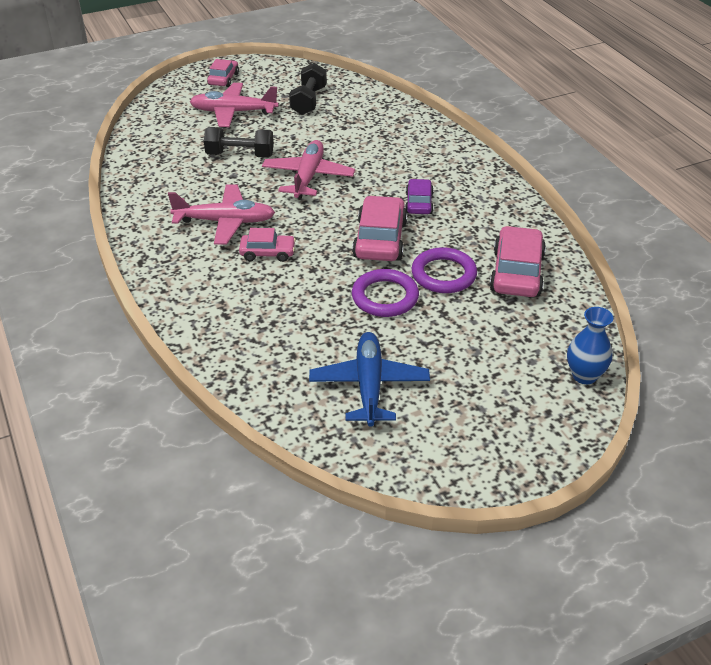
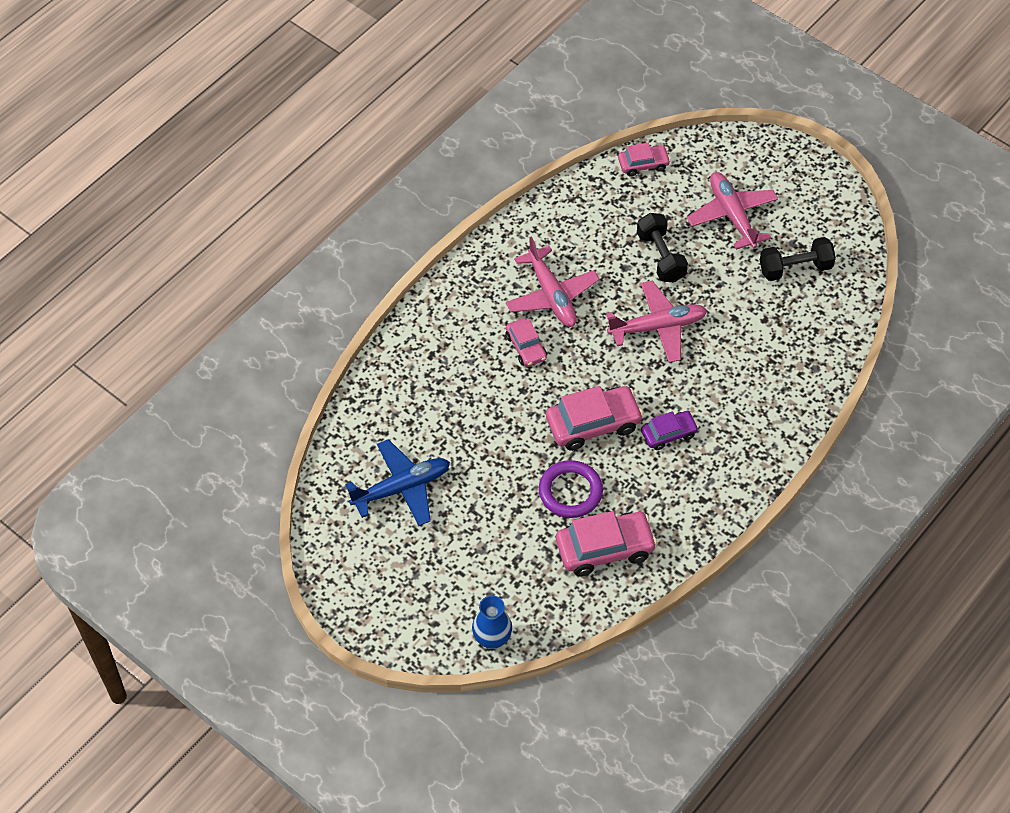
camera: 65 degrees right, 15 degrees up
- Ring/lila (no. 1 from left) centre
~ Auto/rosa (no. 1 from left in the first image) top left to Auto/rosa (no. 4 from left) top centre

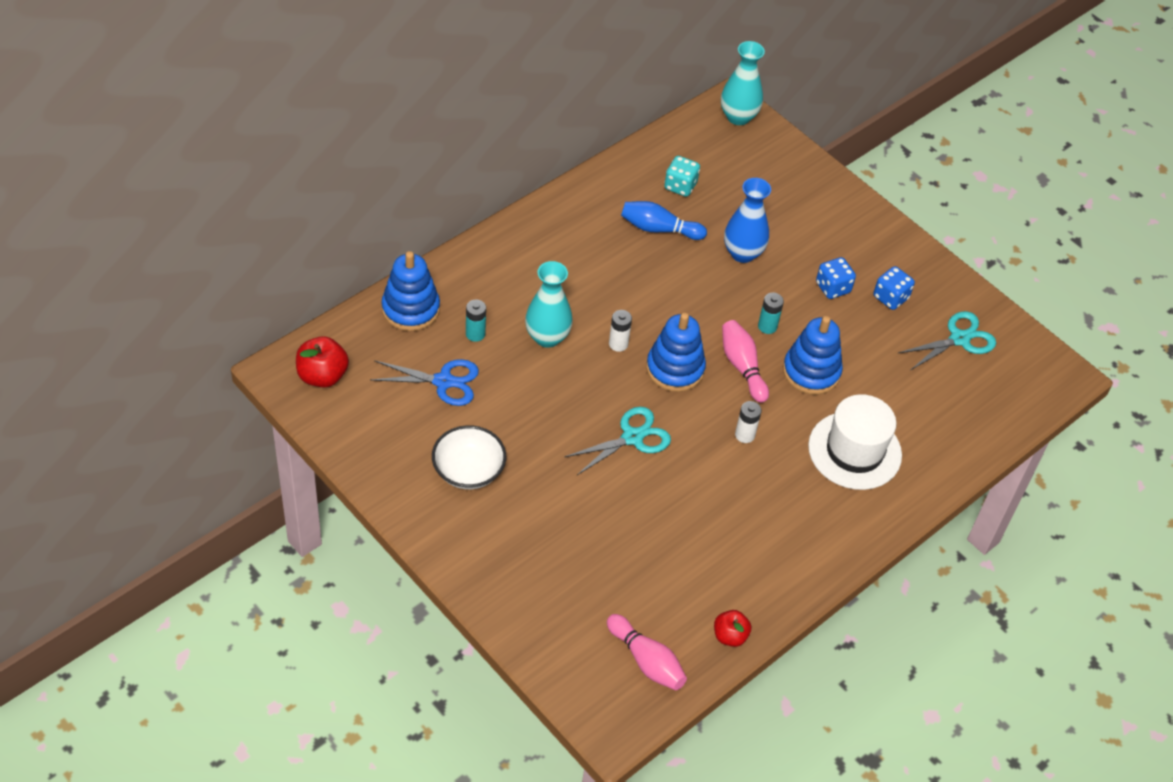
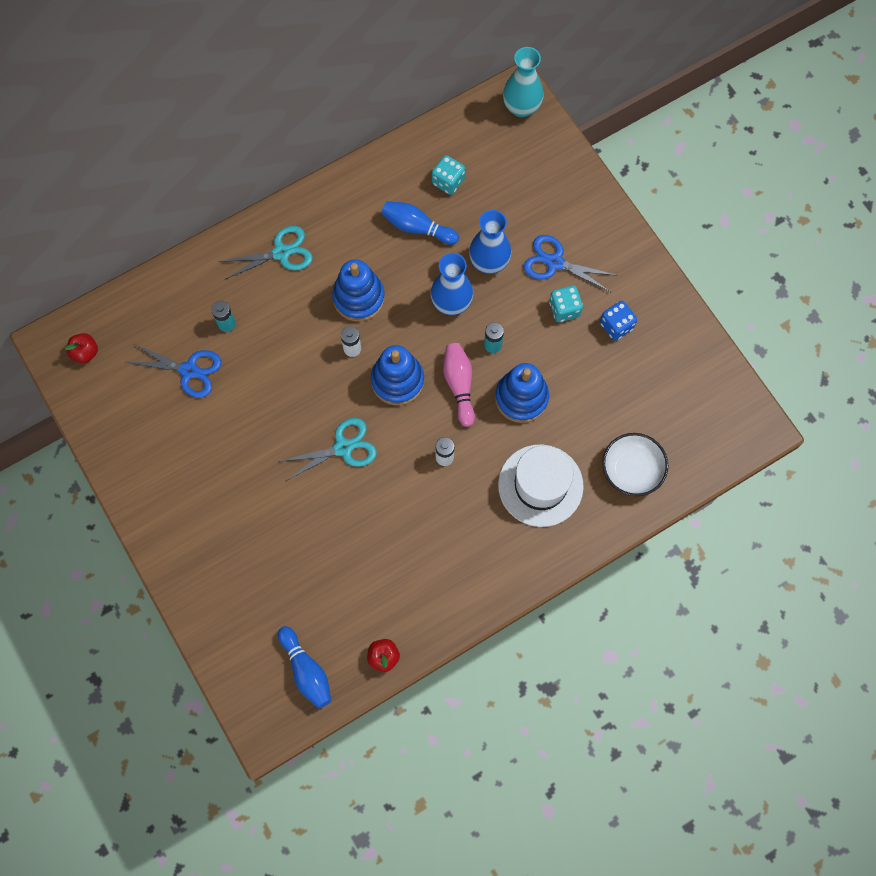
camera: 15 degrees right, 20 degrees up
- Vase/türkis (no. 1 from left) centre
+ Vase/blau (no. 1 from left) top centre
+ Schere/blau (no. 2 from left) top centre
~ Stapelspielzeug/blau (no. 1 from left) centre to top centre
~ Schüssel/weiß centre to middle right
~ Schere/türkis (no. 2 from left in the first image) middle right to Schere/türkis (no. 1 from left) top left
~ Bowlingkegel/rosa (no. 1 from left) bottom centre to Bowlingkegel/blau (no. 1 from left) bottom centre
~ Spielwürfel/blau (no. 1 from left) middle right to Spielwürfel/türkis (no. 2 from left) centre
~ Apfel/rot (no. 1 from left) middle left = middle left x0.65

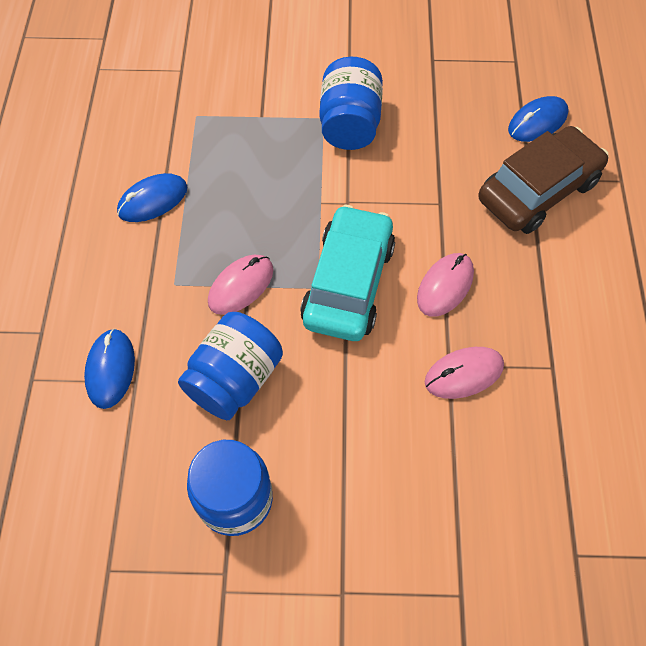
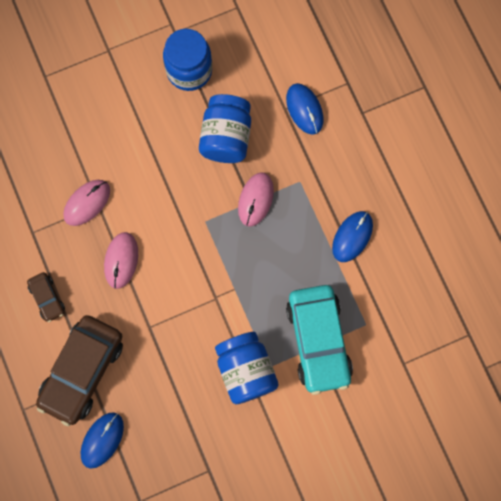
camera: 155 degrees right, 15 degrees up
+ Auto/braun (no. 1 from left) middle left
~ Auto/türkis centre to bottom centre

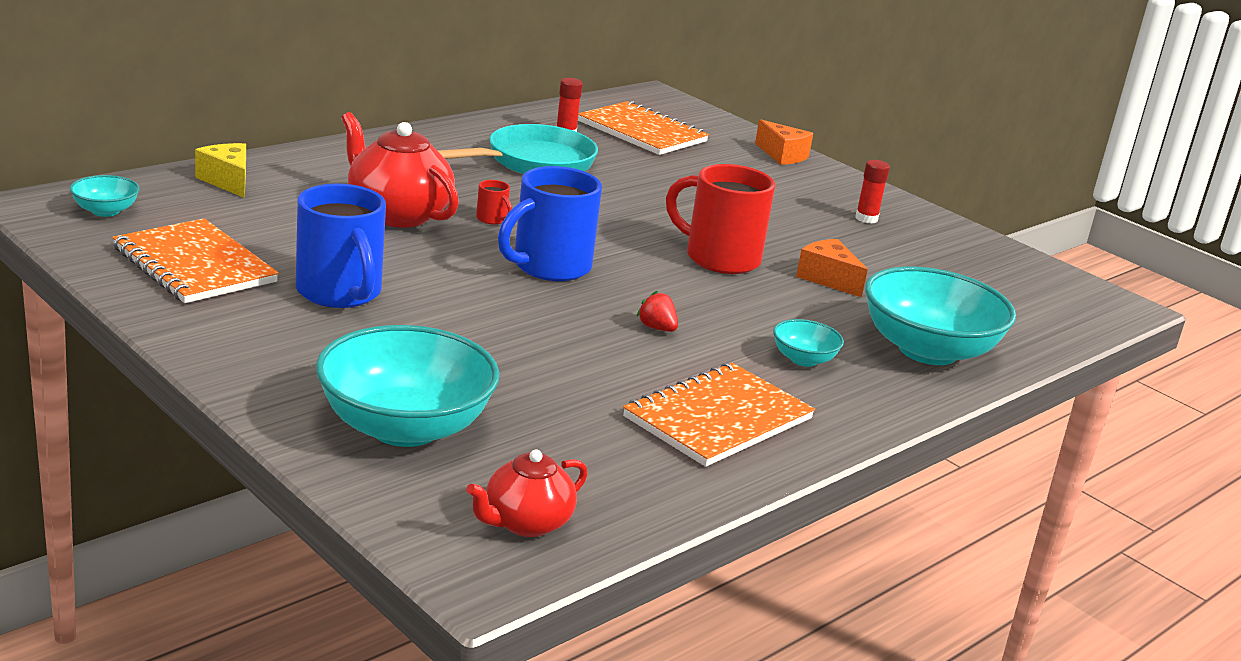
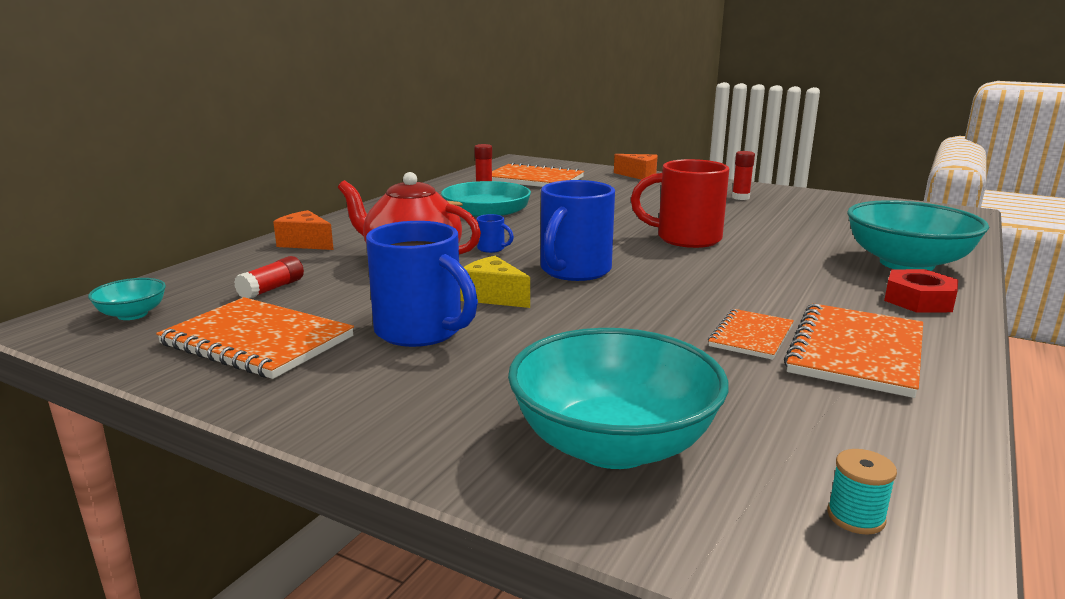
camera: 15 degrees left, 5 degrees down
- Erdbeere/rot centre
- Schüssel/türkis (no. 3 from left) centre
+ Klebestift/rot (no. 1 from left) middle left
+ Notizbuch/orange (no. 3 from left) middle right
+ Sechskantmutter/rot middle right
~ Käse/gelb top left to centre
~ Käse/orange (no. 2 from left in the first image) middle right to Käse/orange (no. 1 from left) middle left
~ Teekanne/rot (no. 2 from left) bottom centre to Garnrolle/türkis bottom right
~ Tasse/rot (no. 1 from left) top centre to Tasse/blau (no. 2 from left) centre

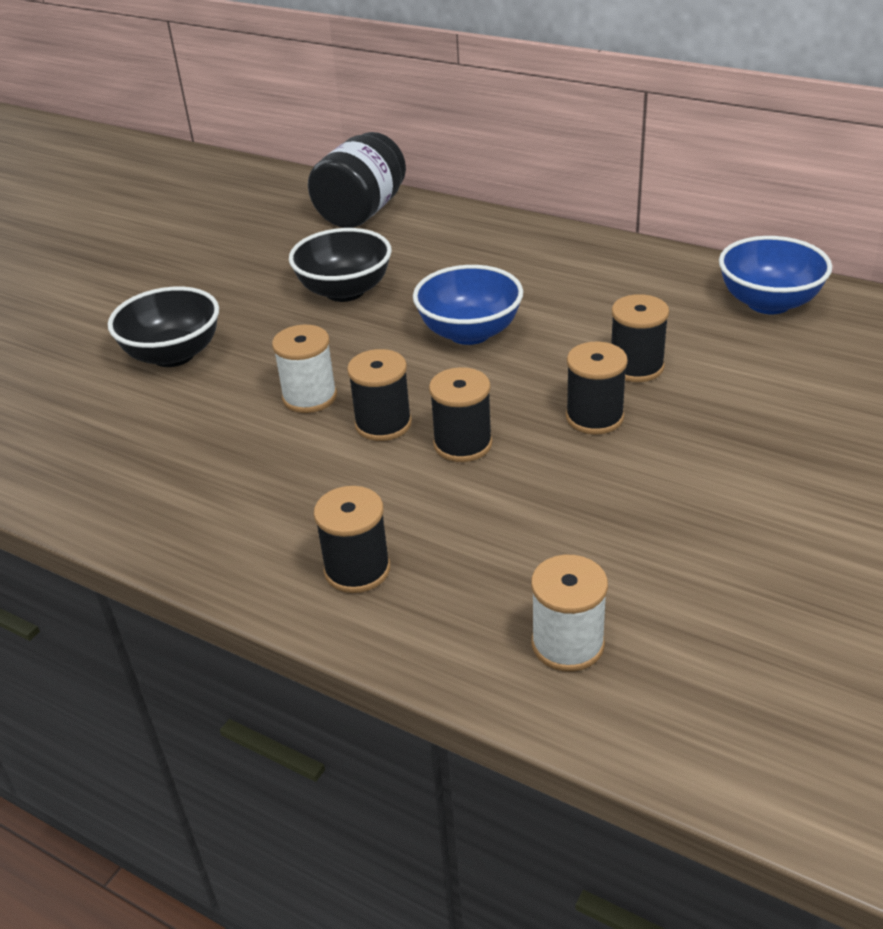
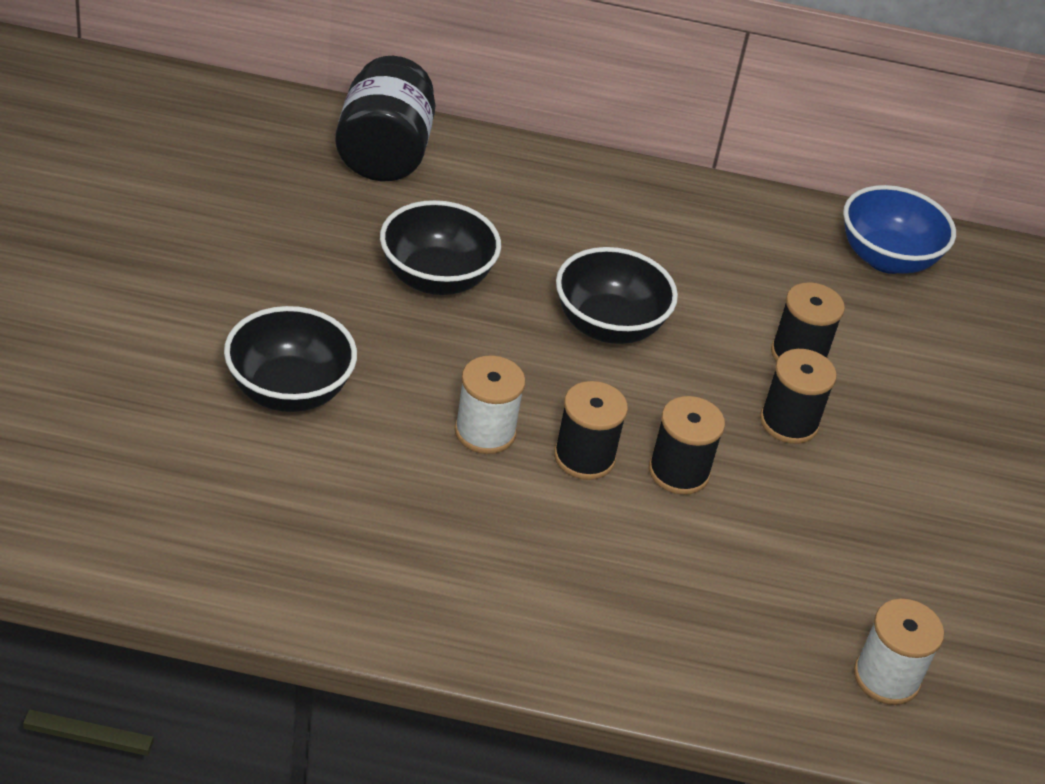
camera: 30 degrees left, 5 degrees up
- Garnrolle/schwarz (no. 1 from left) centre
~ Schüssel/blau (no. 1 from left) top centre to Schüssel/schwarz (no. 3 from left) centre

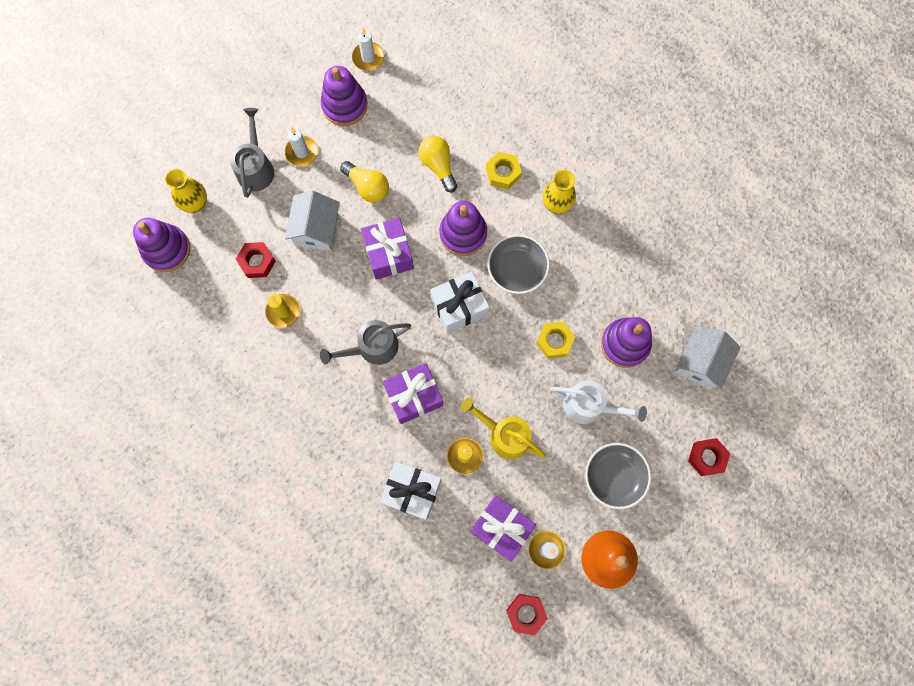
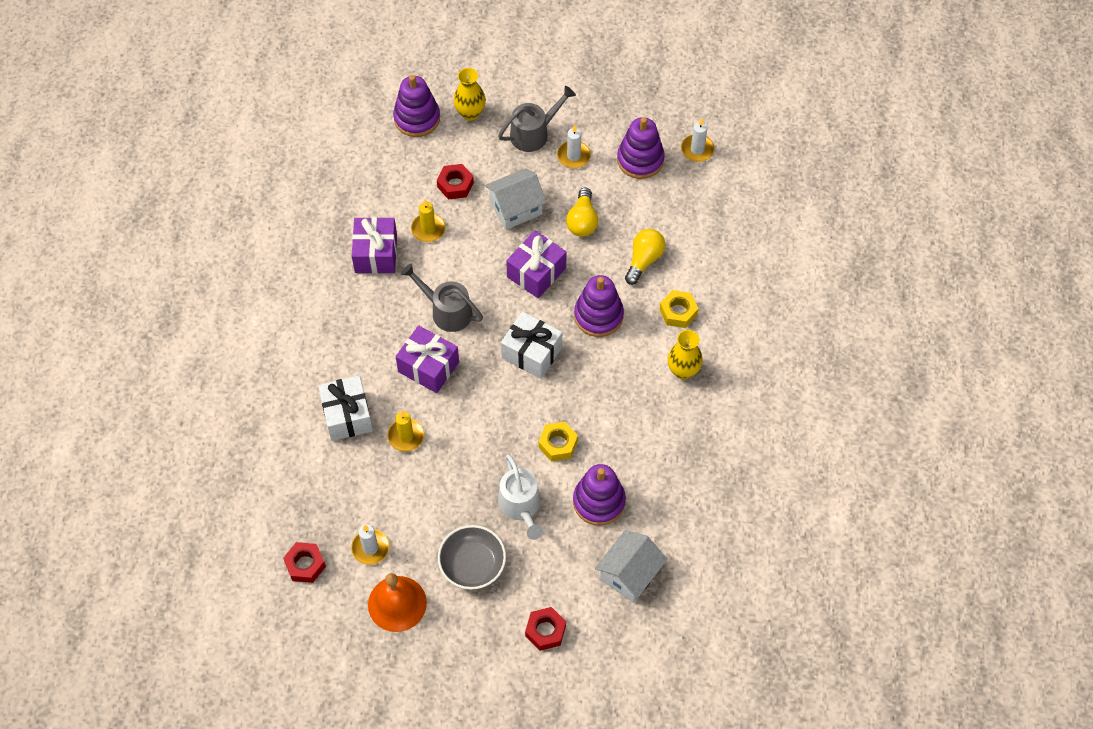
camera: 55 degrees right, 15 degrees down
- Gießkanne/gelb centre
- Schüssel/grau (no. 1 from left) centre
~ Geschenk/lila (no. 3 from left in the first image) bottom centre to Geschenk/lila (no. 1 from left) centre
~ Haus/weiß (no. 2 from left) middle right = bottom centre 45 degrees counterclockwise

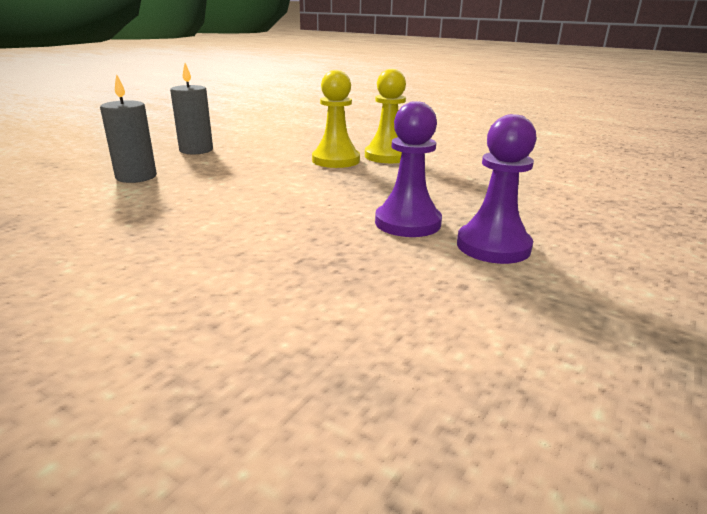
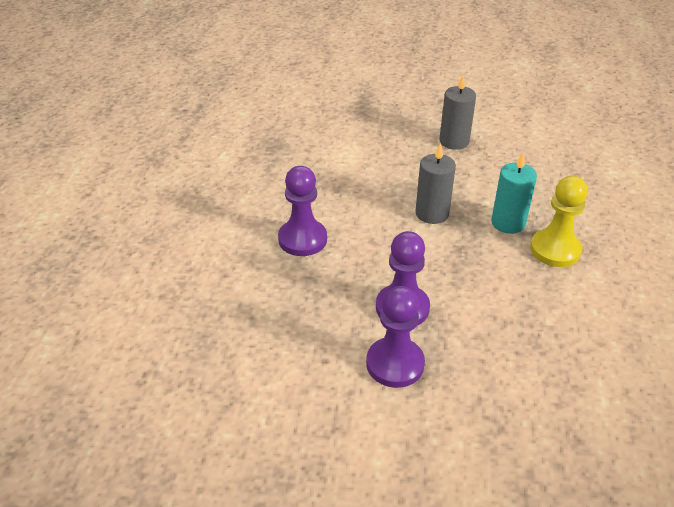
camera: 65 degrees right, 15 degrees up
+ Bauer/lila (no. 1 from left) centre
~ Kerze/grau (no. 1 from left) top left to centre
~ Bauer/gelb (no. 1 from left) top centre to Kerze/türkis middle right

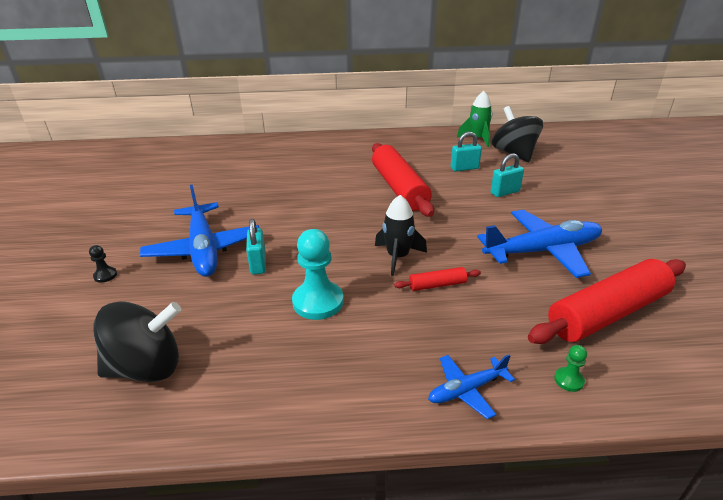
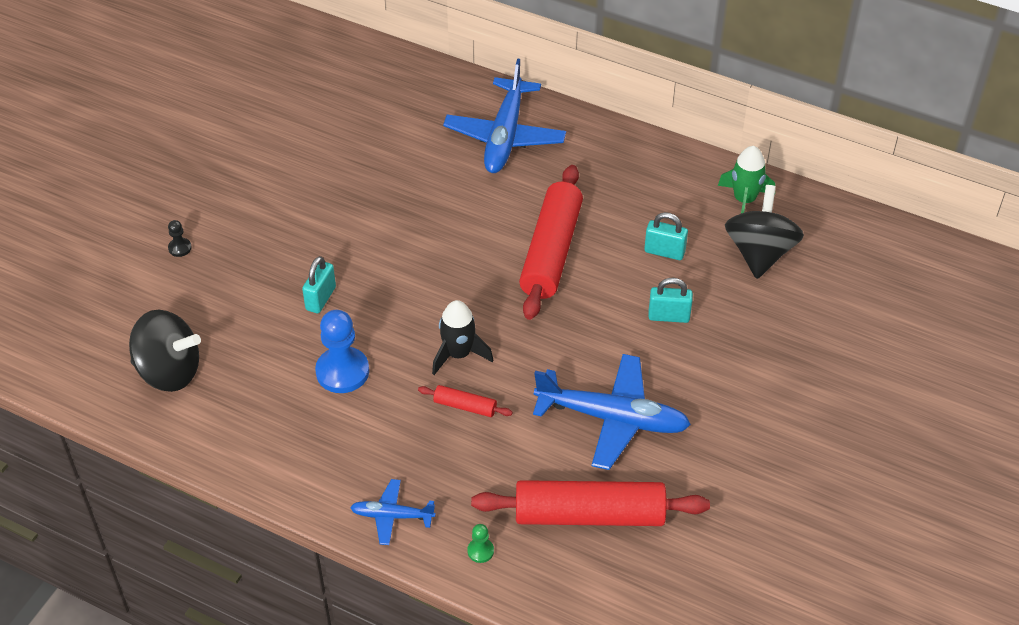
camera: 30 degrees right, 15 degrees up
~ Flugzeug/blau (no. 1 from left in the first image) middle left to Flugzeug/blau (no. 2 from left) top centre
~ Bauer/türkis centre to Bauer/blau centre

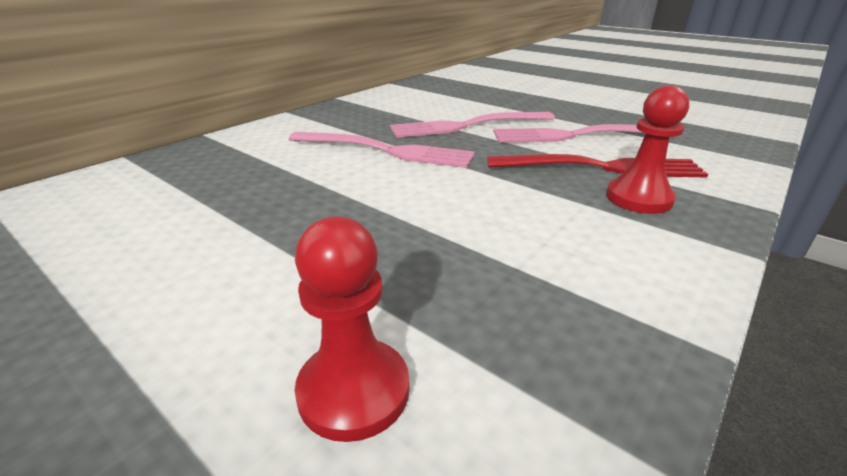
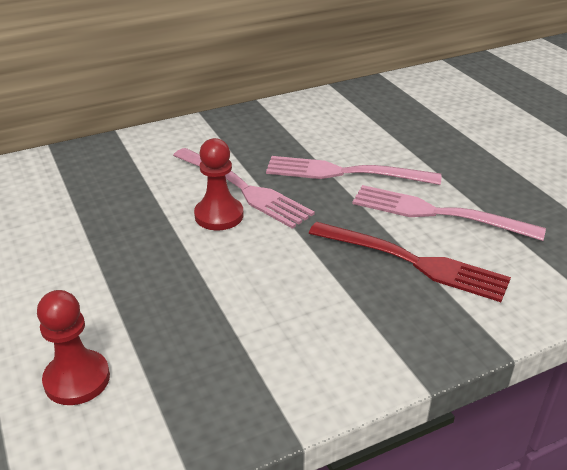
camera: 25 degrees right, 5 degrees up
~ Bauer/rot (no. 2 from left) top right to centre

